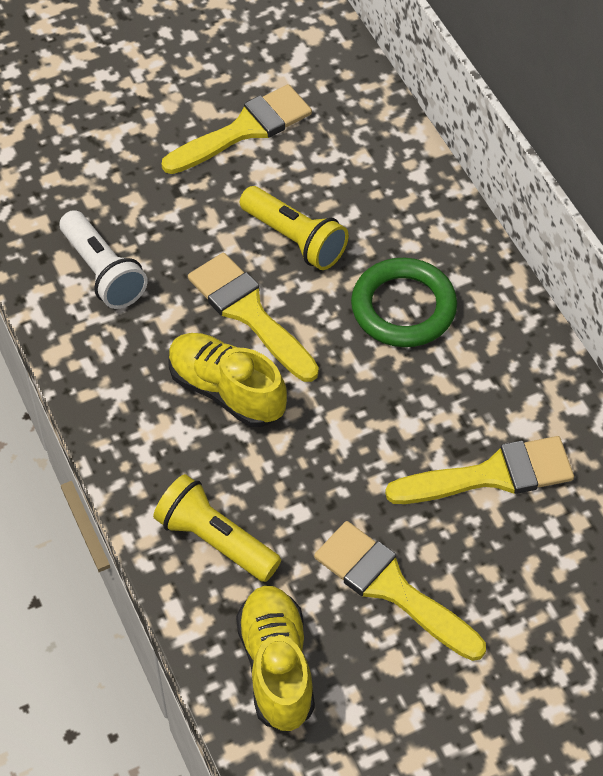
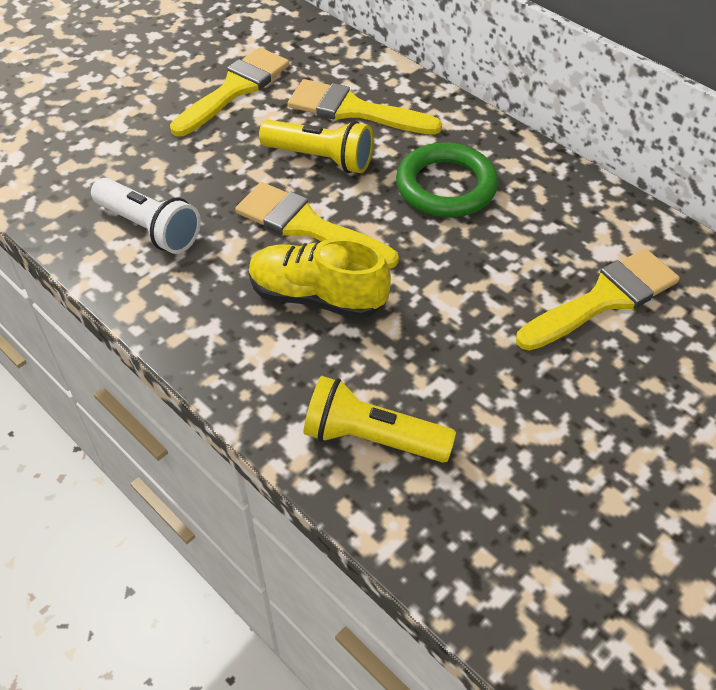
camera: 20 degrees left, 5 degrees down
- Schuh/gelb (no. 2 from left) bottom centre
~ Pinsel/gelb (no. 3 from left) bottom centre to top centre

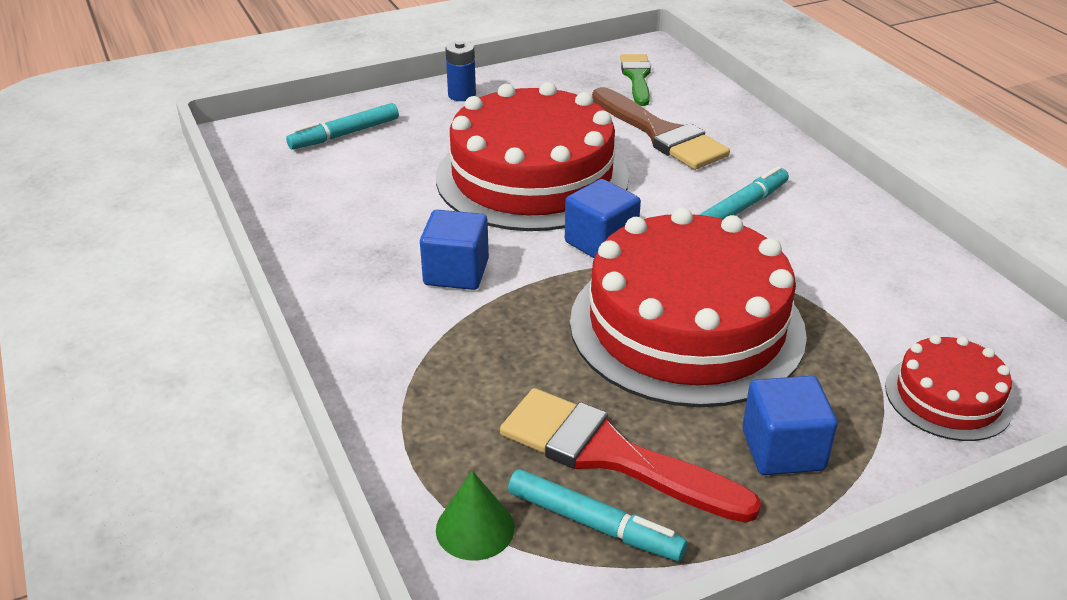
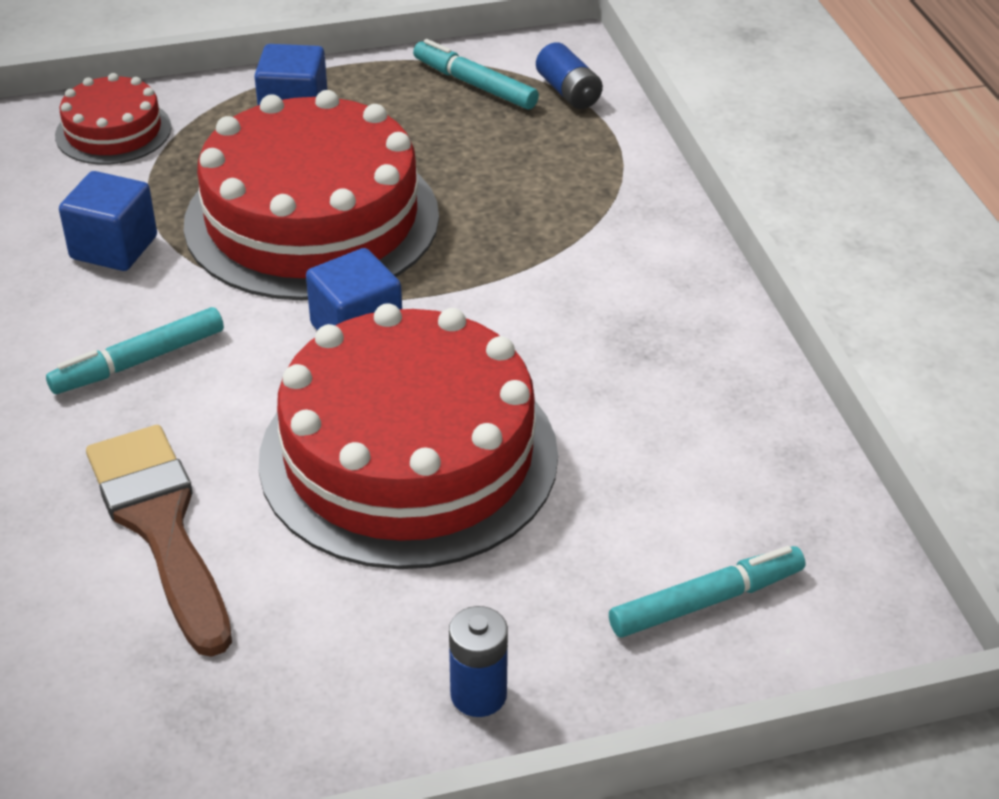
camera: 170 degrees left, 5 degrees up
- Pinsel/rot bottom centre
- Pinsel/grün top centre
~ Kubus/blau (no. 1 from left) centre to top left
~ Kegel/grün bottom centre to Batterie/blau (no. 2 from left) top centre

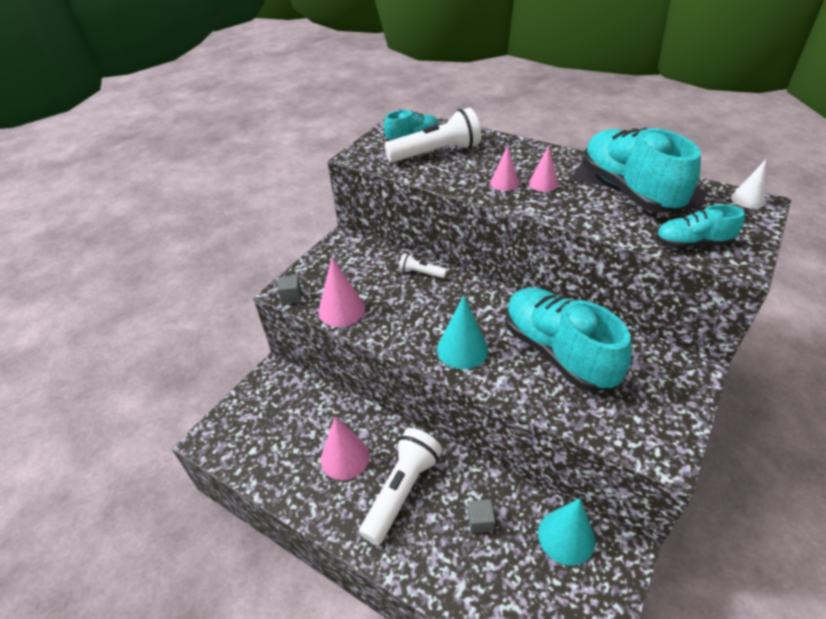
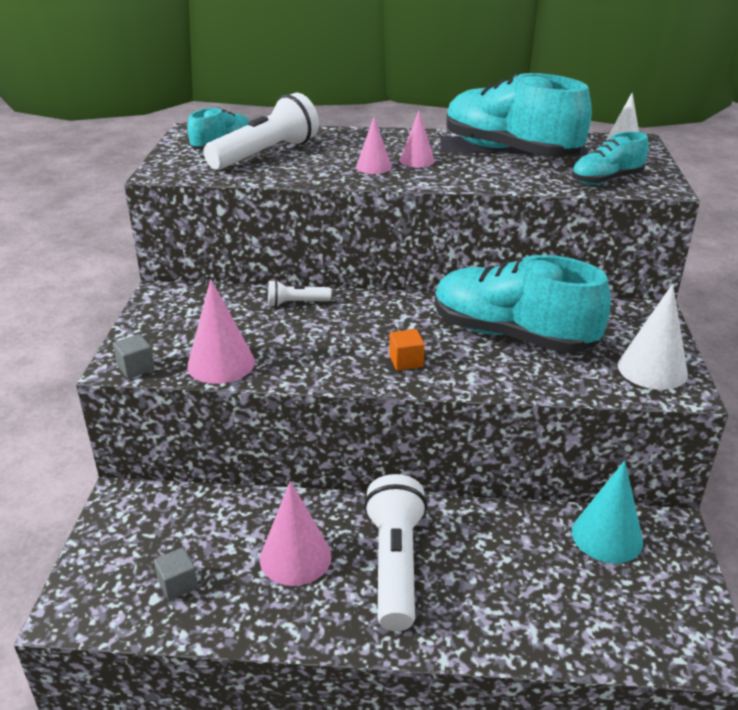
camera: 30 degrees left, 10 degrees down
+ Kegel/weiß (no. 2 from left) middle right
~ Kubus/grau (no. 2 from left) bottom centre to bottom left
~ Kegel/türkis (no. 1 from left) centre to Kubus/orange centre

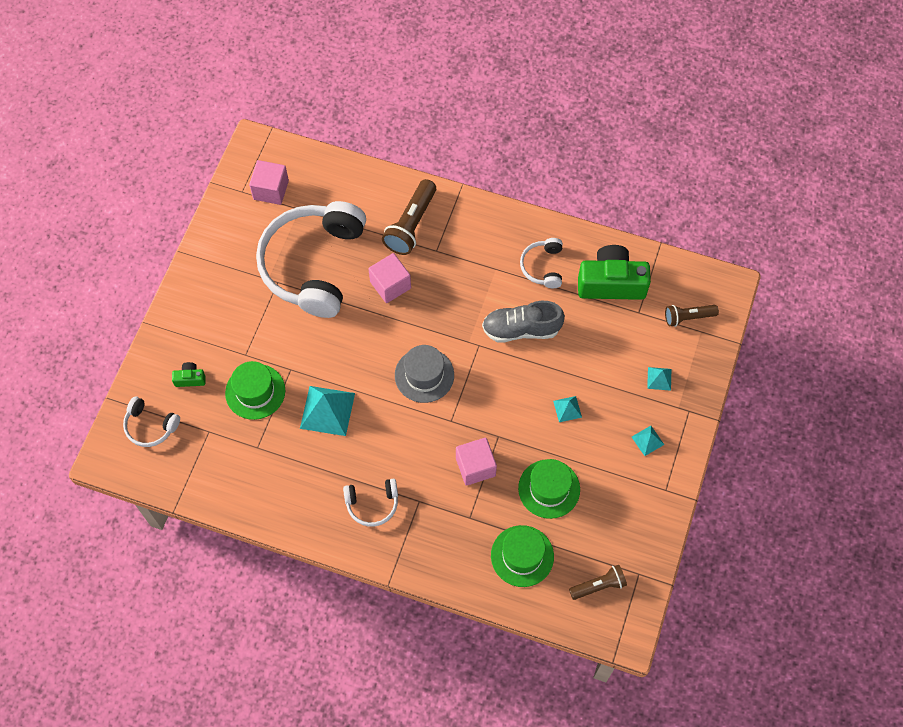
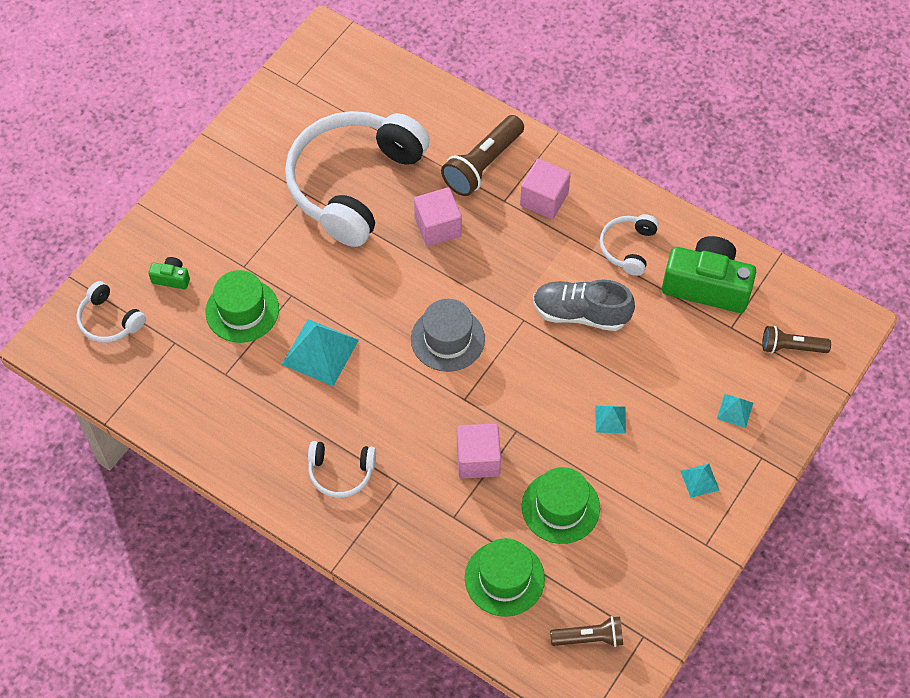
camera: 15 degrees right, 5 degrees down
~ Kubus/rosa (no. 1 from left in the first image) top left to Kubus/rosa (no. 3 from left) top centre

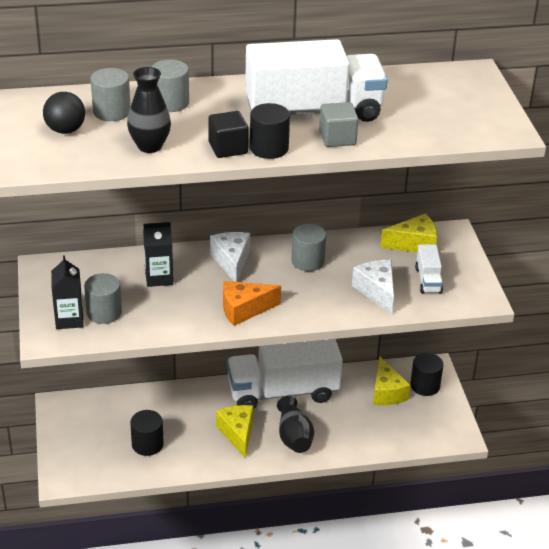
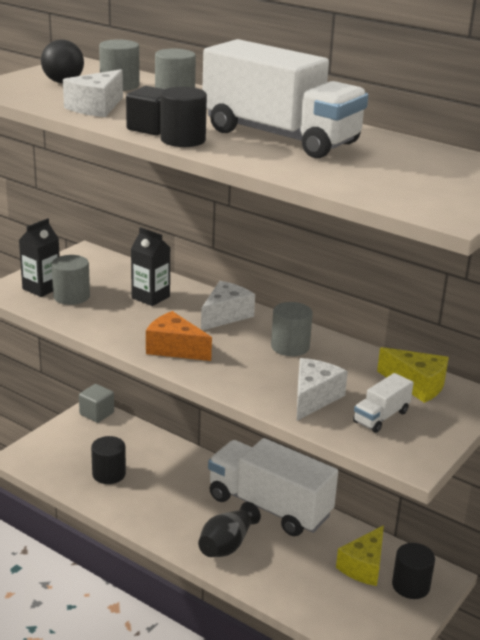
camera: 45 degrees right, 10 degrees down
- Käse/gelb (no. 1 from left) bottom centre
~ Kubus/grau top centre to middle left
~ Vase/schwarz (no. 1 from left) top left to Käse/weiß (no. 1 from left) top left

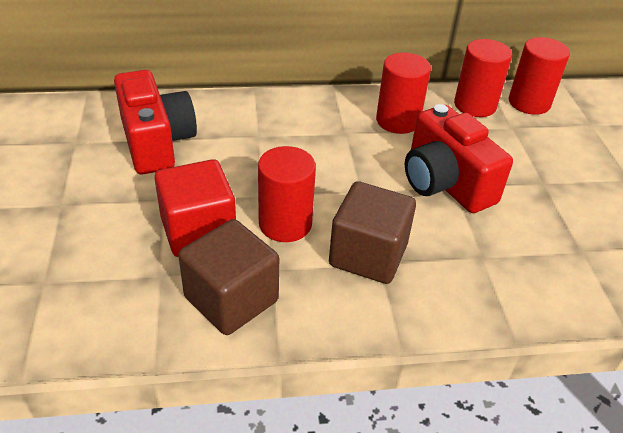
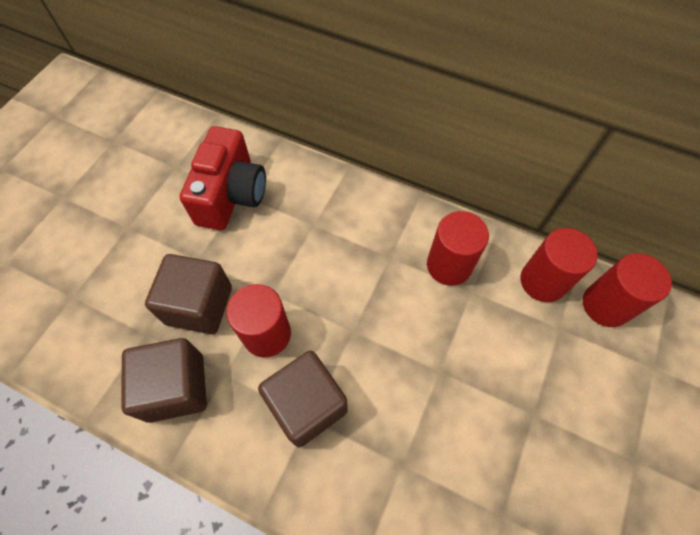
camera: 35 degrees right, 20 degrees up
- Kamera/rot (no. 2 from left) middle right
~ Kubus/rot middle left to Kubus/braun (no. 2 from left) middle left

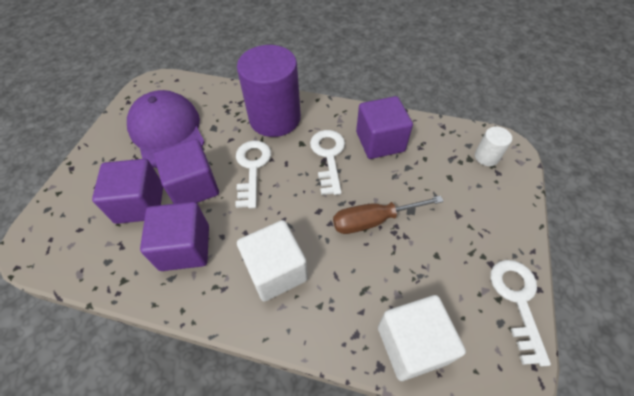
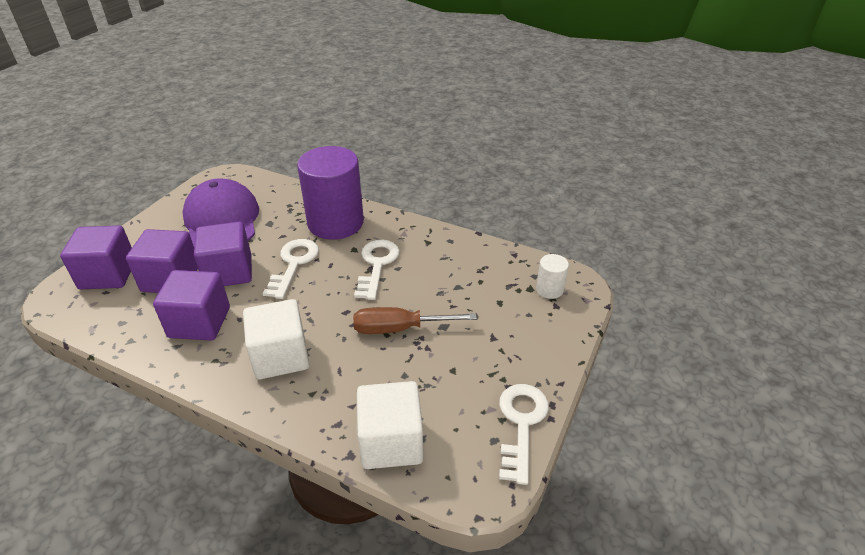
camera: 10 degrees right, 15 degrees down
~ Kubus/lila (no. 4 from left in the first image) top centre to Kubus/lila (no. 1 from left) middle left

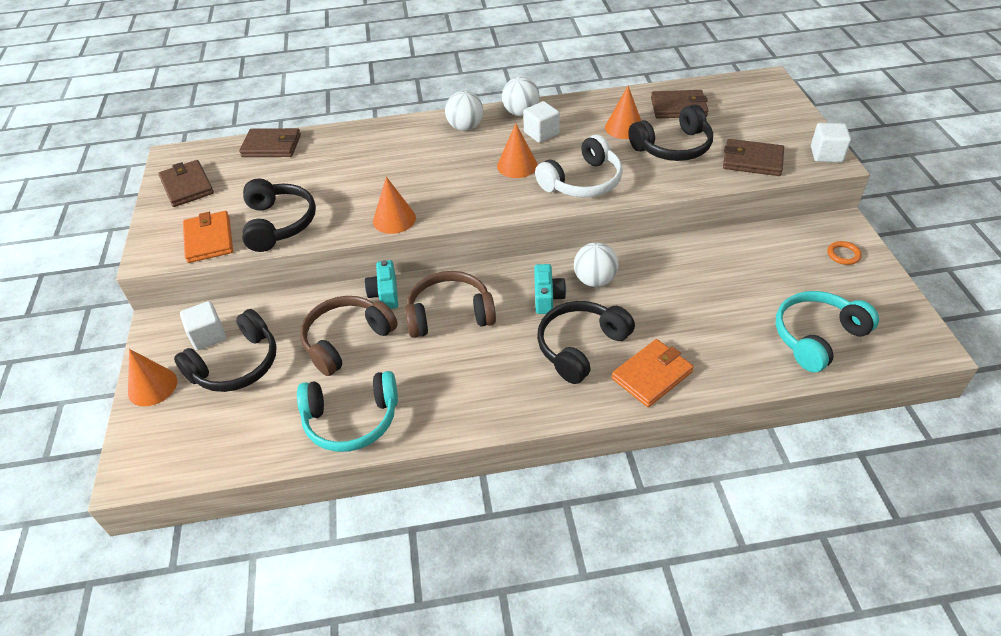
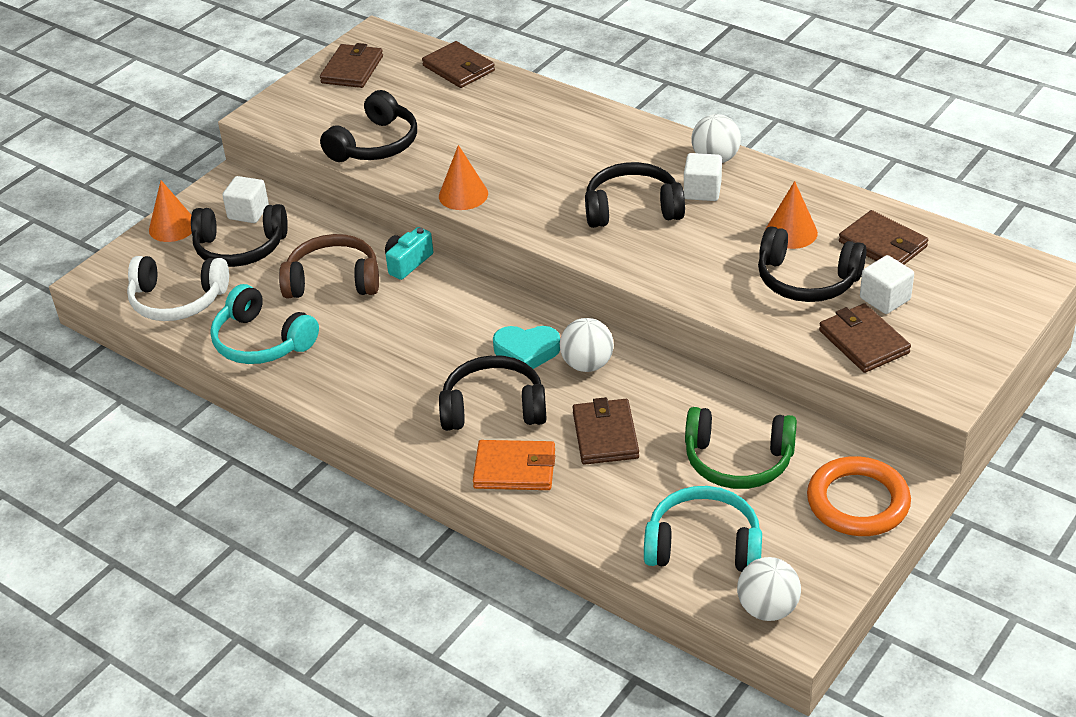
camera: 45 degrees right, 5 degrees down
- Geldbörse/orange (no. 1 from left) middle left
- Kopfhörer/braun (no. 2 from left) centre
+ Geldbörse/braun (no. 3 from left) centre
+ Kopfhörer/grün middle right
~ Ball/weiß (no. 1 from left in the first image) top centre to Ball/weiß (no. 3 from left) bottom right
~ Kopfhörer/weiß top centre to middle left
~ Kubus/weiß (no. 3 from left) top right to middle right
~ Kegel/orange (no. 3 from left) top centre to Kopfhörer/schwarz (no. 4 from left) top centre
~ Kamera/türkis (no. 2 from left) centre to Herz/türkis centre
~ Ring/orange middle right = bottom right x2.31

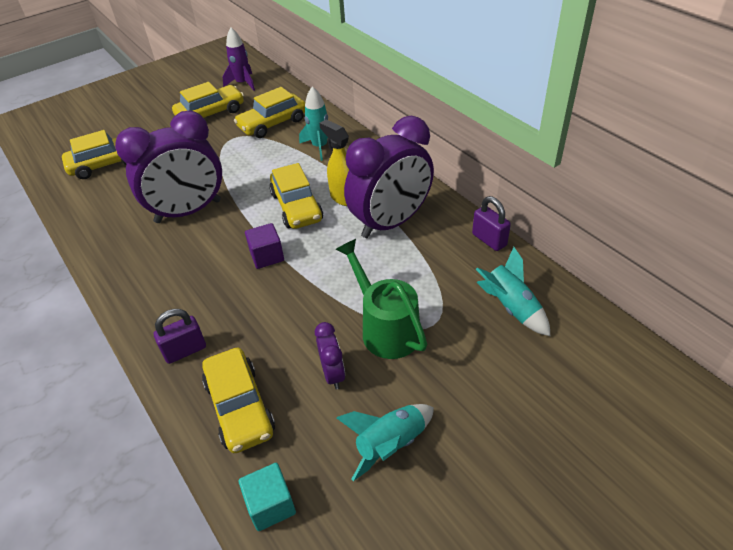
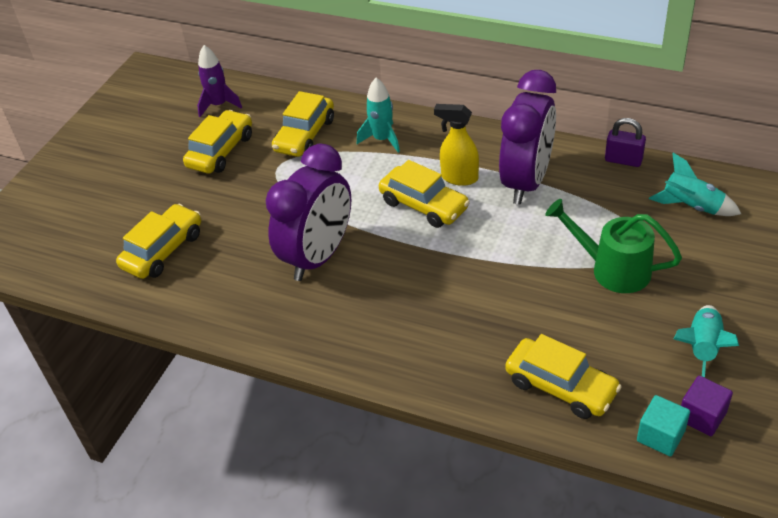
camera: 30 degrees left, 0 degrees up
- Vorhängeschloss/lila (no. 1 from left) middle left
- Wecker/lila (no. 2 from left) centre
~ Kubus/lila centre to bottom right

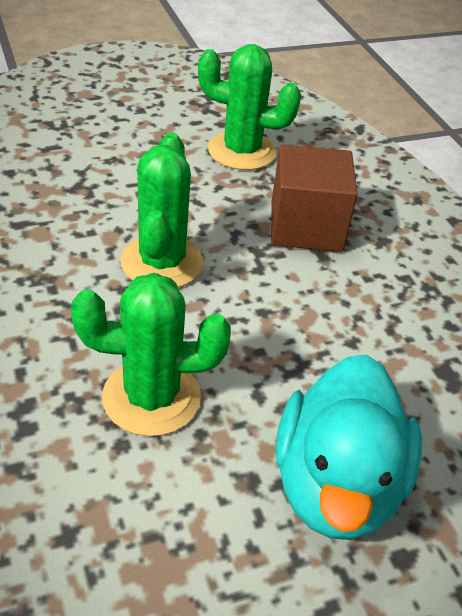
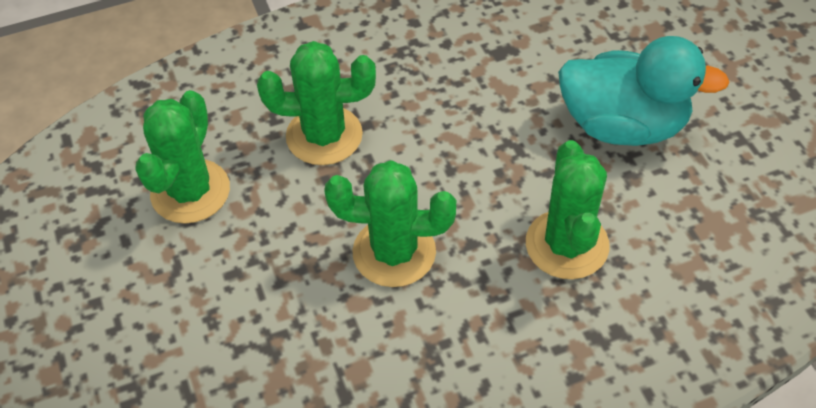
camera: 85 degrees left, 10 degrees up
~ Kubus/braun top right to Kaktus/grün (no. 2 from left) top centre

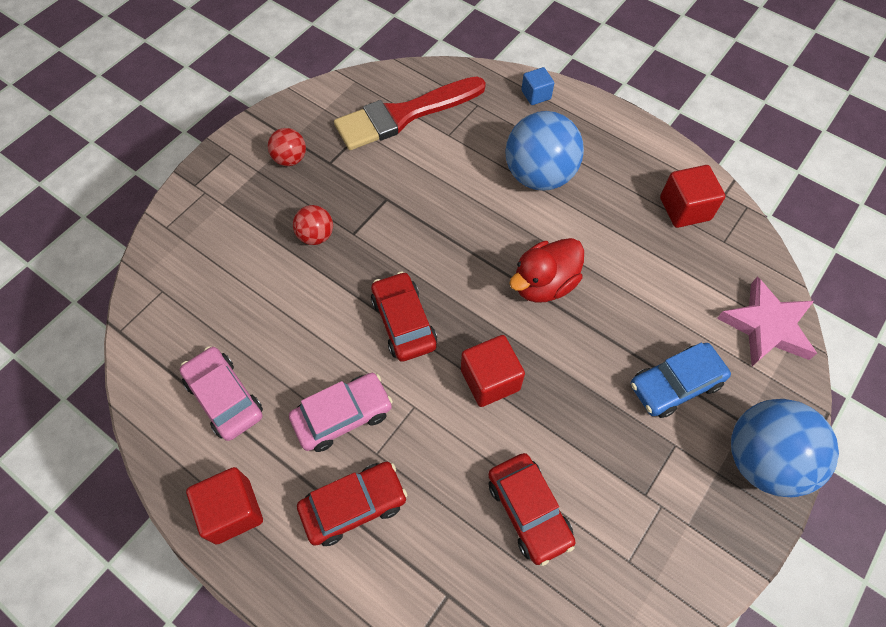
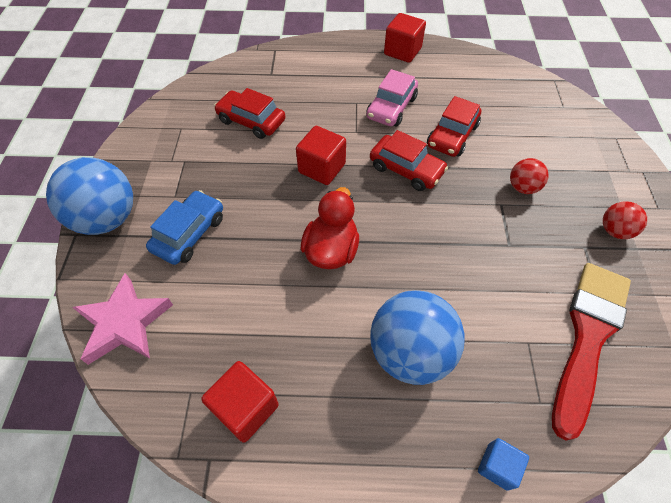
camera: 145 degrees right, 5 degrees down
- Auto/rosa (no. 1 from left) middle left
~ Auto/rot (no. 1 from left in the first image) bottom centre to Auto/rot (no. 3 from left) top right

